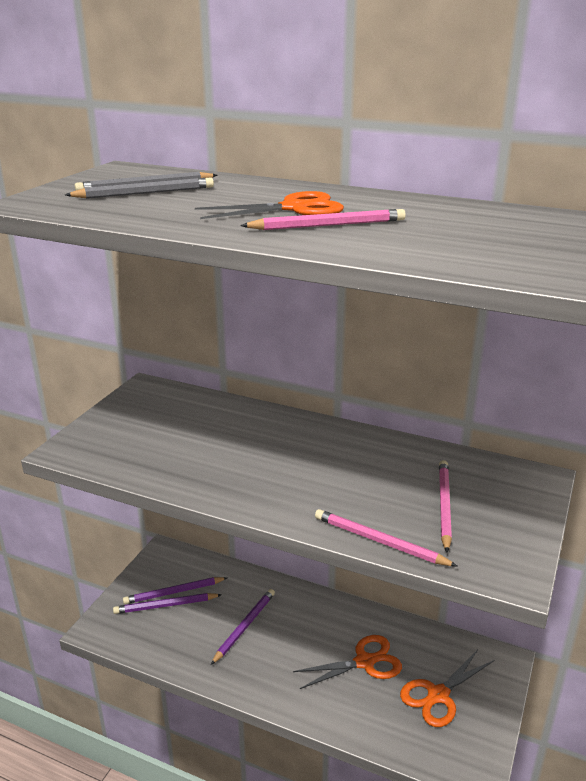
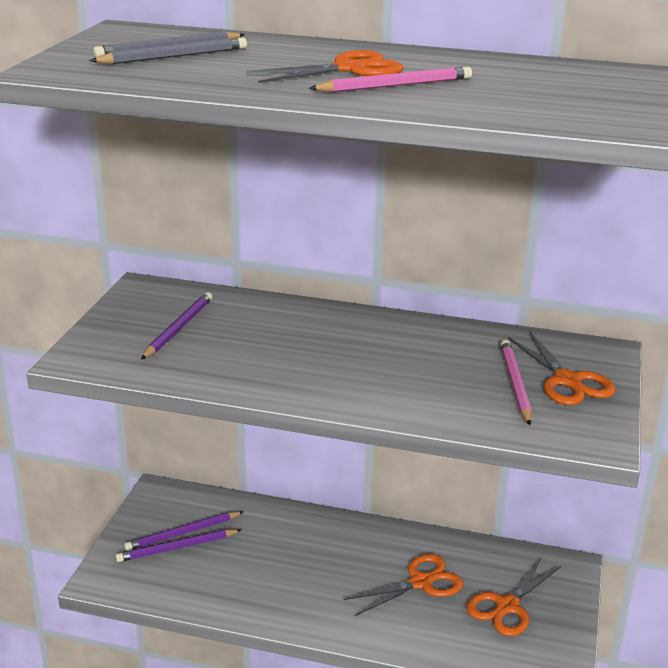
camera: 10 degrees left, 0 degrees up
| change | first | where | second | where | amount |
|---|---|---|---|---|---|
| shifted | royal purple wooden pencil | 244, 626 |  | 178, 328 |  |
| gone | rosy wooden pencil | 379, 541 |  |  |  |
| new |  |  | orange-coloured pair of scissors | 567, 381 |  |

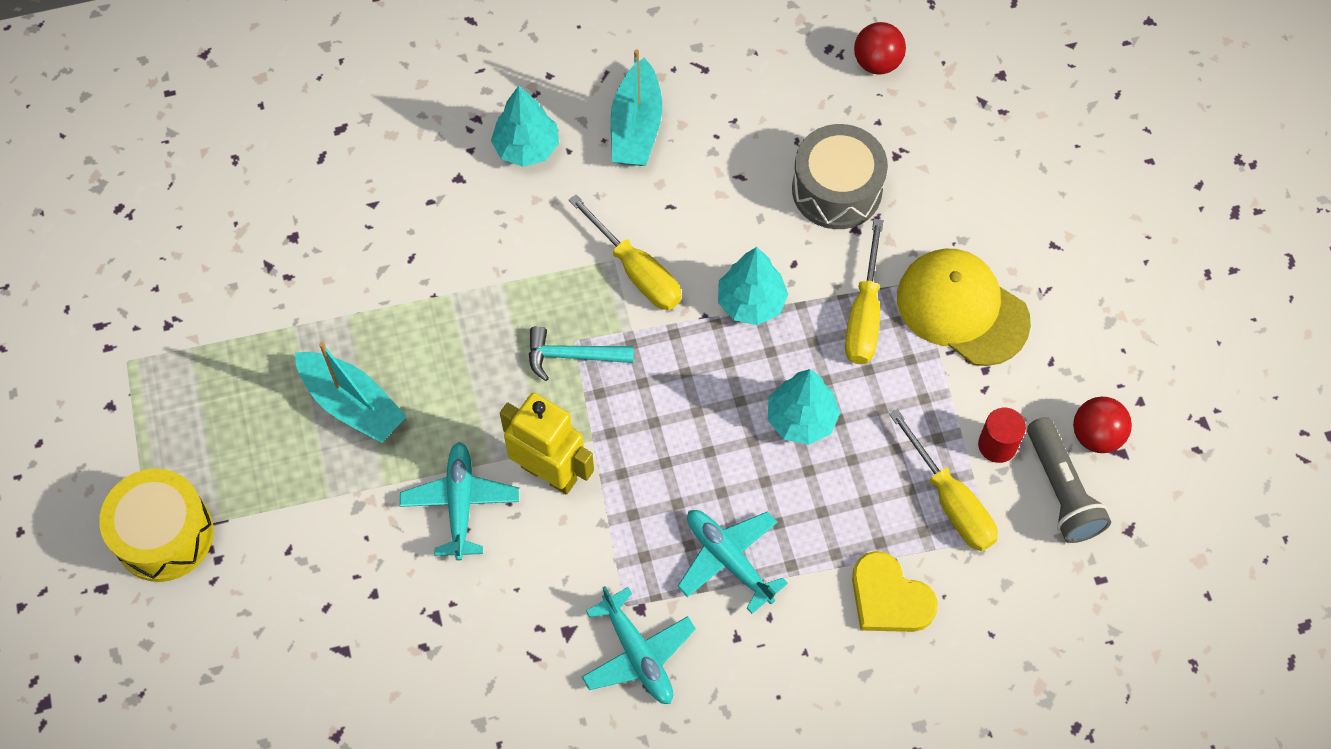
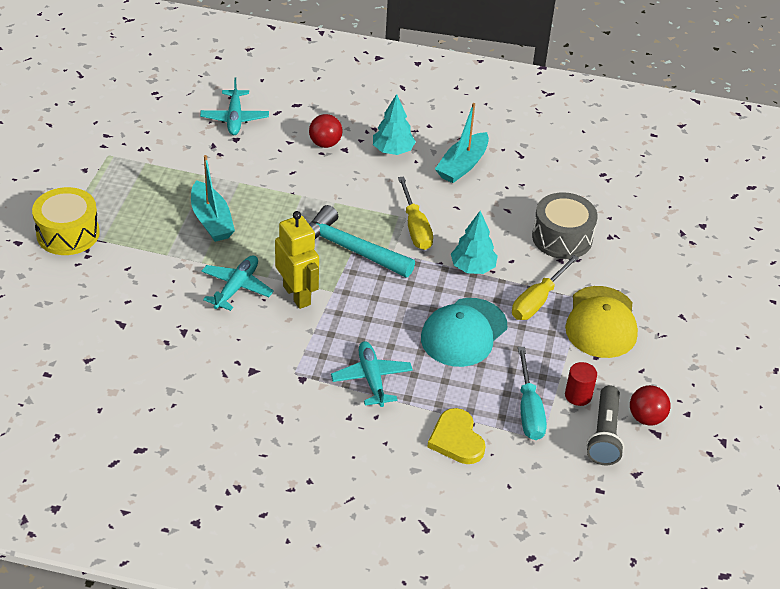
camera: 25 degrees right, 20 degrees down
| change | first | where | second | where | amount |
|---|---|---|---|---|---|
| scaled | turquoise claw hammer | 573, 356 |  | 350, 249 | x1.72 |
| shifted | turquoise toy plane | 638, 654 |  | 235, 118 |  |
| swapped | turquoise fir tree | 801, 419 | turquoise cap | 464, 332 |  |
| shifted | scarlet play ball | 877, 63 |  | 325, 144 |  |
| repainted | golden hand screwdriver | 950, 501 | turquoise hand screwdriver | 529, 410 |  |
| rotated | golden cap | 962, 309 |  | 601, 322 | 150 degrees counterclockwise |

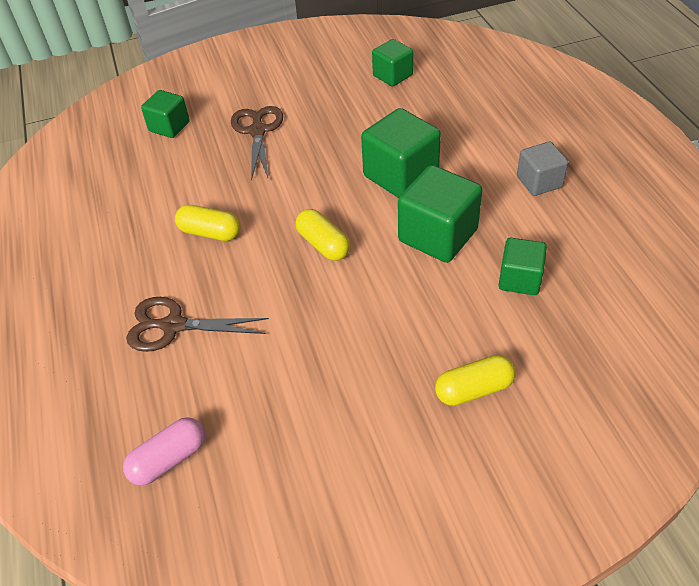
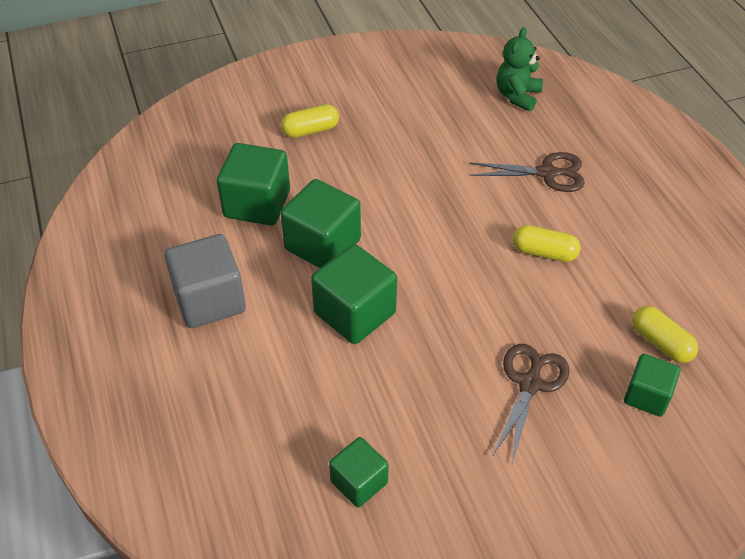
camera: 175 degrees right, 0 degrees up
| change | first | where | second | where | amount |
|---|---|---|---|---|---|
| swapped | rosy pill shape | 169, 459 | leaf-green teddy | 517, 96 |  |
| rotated | russet pair of scissors | 257, 131 |  | 530, 384 | 150 degrees counterclockwise |
| shifted | golden pill shape | 323, 244 |  | 660, 343 |  |
| scaled | leaf-green cube | 520, 279 |  | 257, 204 | x1.64 |
| scaled | ash-grey cube | 539, 182 |  | 210, 300 | x1.64 |

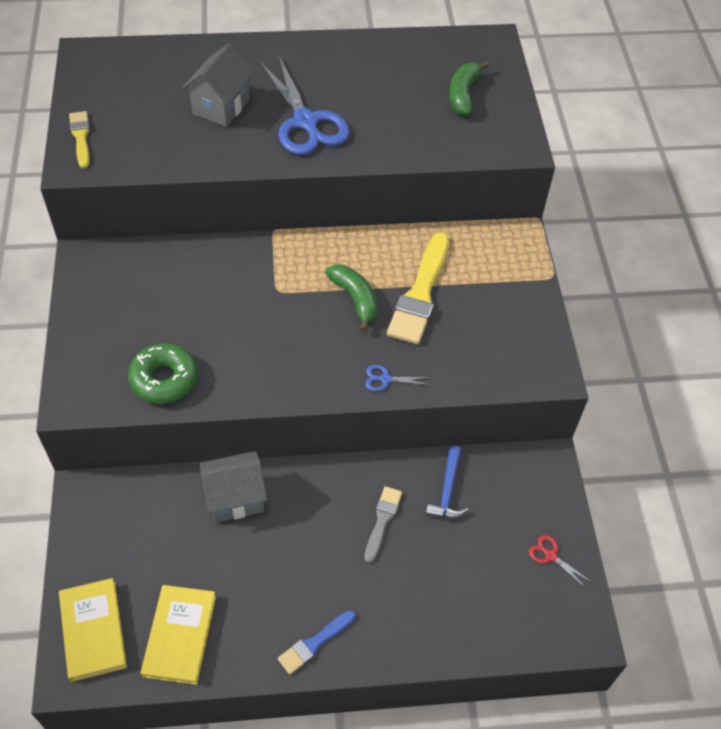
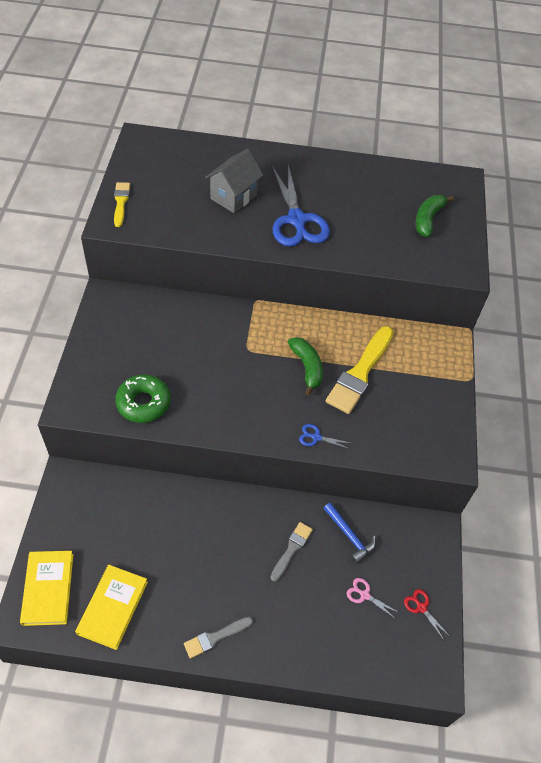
camera: 10 degrees right, 0 degrees up
| change | first | where | second | where | amount |
|---|---|---|---|---|---|
| gone | ash-grey house | 235, 498 |  |  |  |
| repainted | cobalt brush | 314, 643 | ash-grey brush | 215, 637 |  |
| rotated | cobalt claw hammer | 447, 490 |  | 349, 536 | 60 degrees counterclockwise |
| new |  |  | rosy pair of scissors | 364, 595 |  |

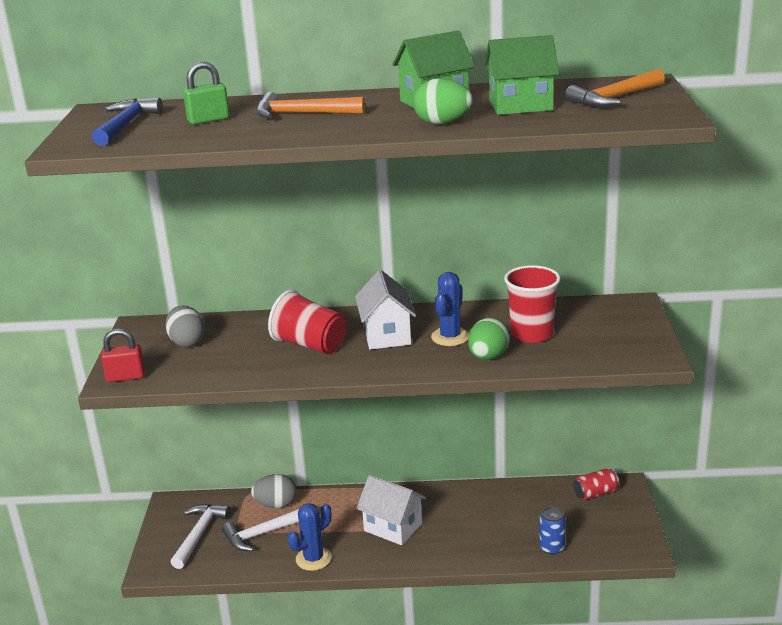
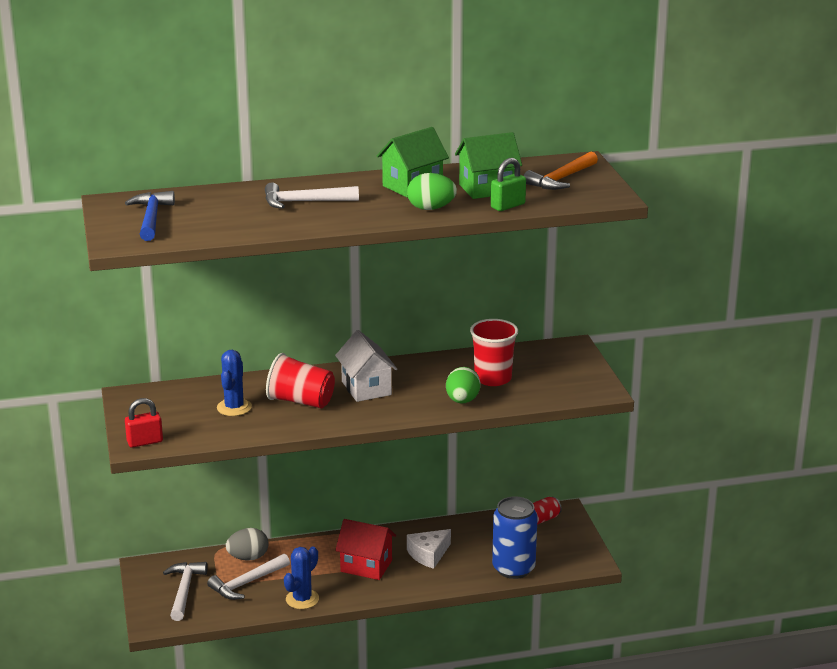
camera: 15 degrees left, 0 degrees up
| change | first | where | second | where | amount |
|---|---|---|---|---|---|
| gone | ash-grey toy egg | 187, 342 |  |  |  |
| shifted | leaf-green lock | 208, 120 |  | 508, 206 |  |
| repainted | orange-coloured claw hammer | 302, 114 | white claw hammer | 304, 202 |  |
| repainted | white house | 393, 527 | scarlet house | 366, 566 |  |
| shifted | cobalt cactus | 450, 337 |  | 234, 407 |  |
| scaled | cobalt soda can | 552, 548 |  | 513, 568 | x1.90 |
| new |  |  | white piece of cheese | 428, 554 |  |

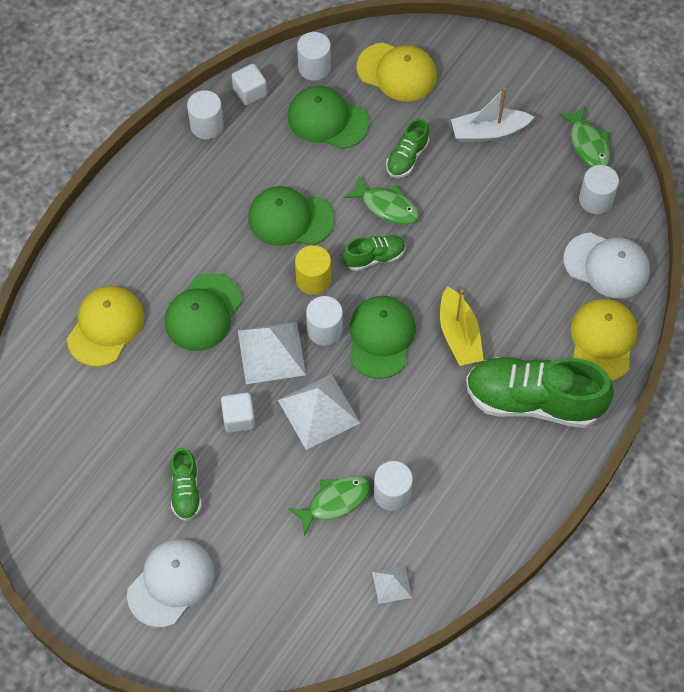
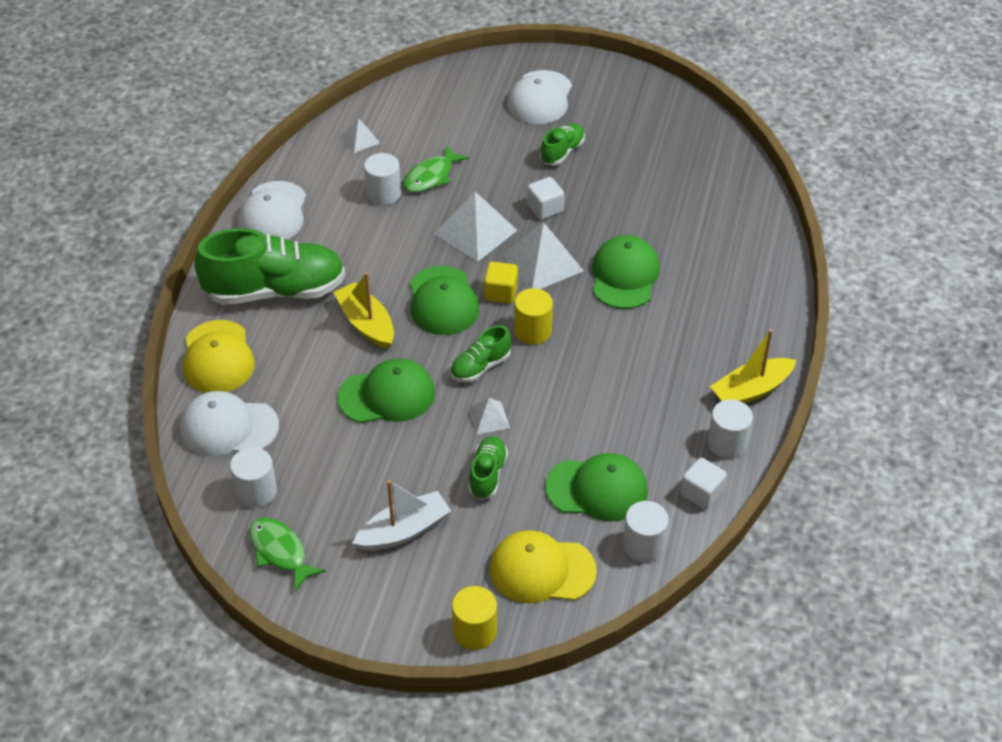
camera: 160 degrees right, 15 degrees down
| change | first | where | second | where | amount |
|---|---|---|---|---|---|
| gone | golden cap | 105, 327 |  |  |  |
| rotated | leaf-green lace-up shoe | 186, 490 |  | 562, 152 | 60 degrees clockwise |
| shifted | leaf-green cap | 290, 219 |  | 387, 395 |  |
| swapped | white cylinder | 324, 330 | golden cube | 501, 293 |  |
| swapped | leaf-green fish | 386, 206 | white pyramid | 489, 418 |  |
| new |  |  | white cap | 273, 213 |  |
| new |  |  | golden cylinder | 475, 631 |  |
| new |  |  | golden boat | 751, 390 |  |

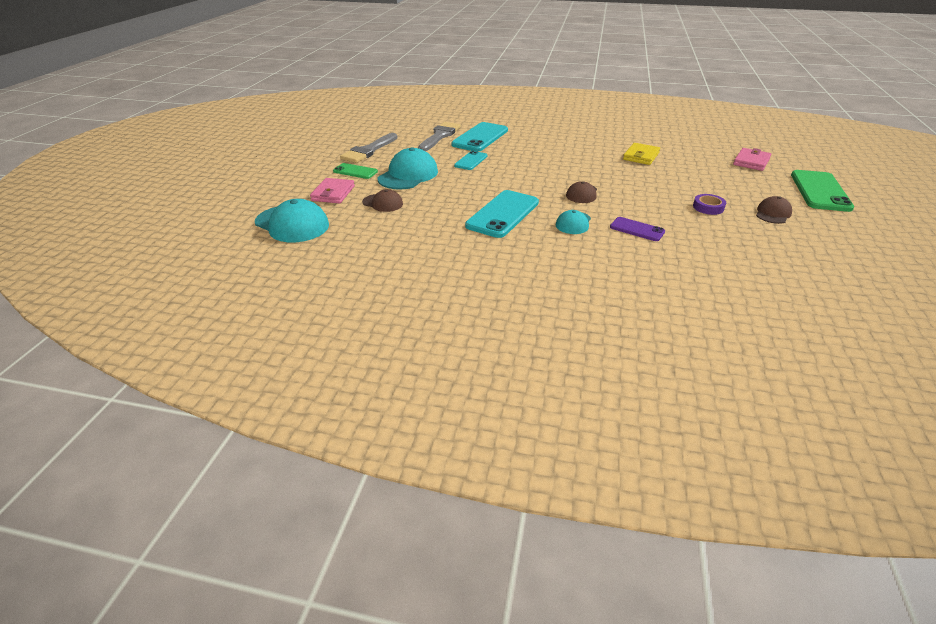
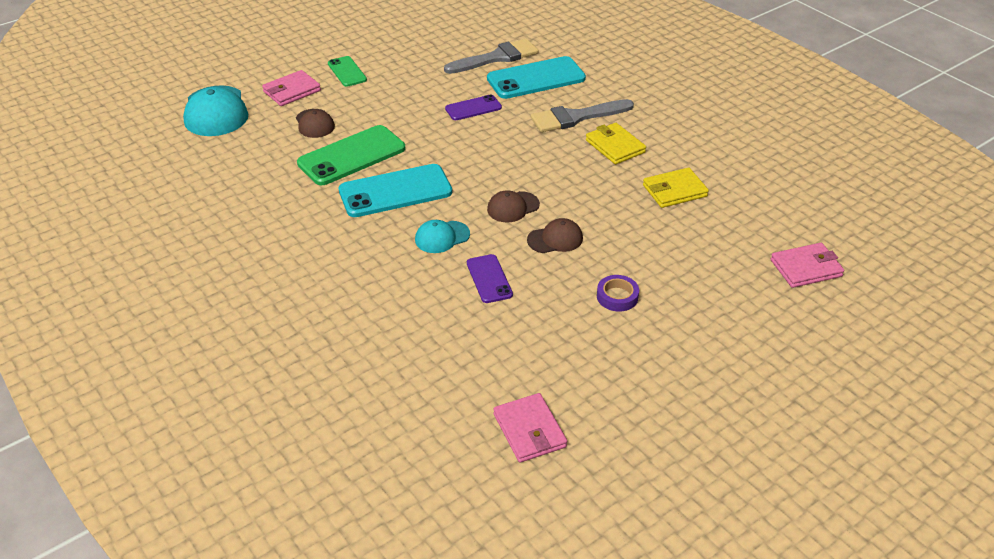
camera: 40 degrees right, 5 degrees up
| change | first | where | second | where | amount |
|---|---|---|---|---|---|
| shifted | ash-grey brush | 369, 150 |  | 576, 117 |  |
| gone | turquoise cap | 408, 175 |  |  |  |
| repainted | turquoise mobile phone | 471, 161 | royal purple mobile phone | 473, 108 |  |
| shifted | russet cap | 773, 213 |  | 555, 239 |  |
| shifted | leaf-green mobile phone | 820, 191 |  | 352, 156 |  |
| new |  |  | rosy card wallet | 529, 430 |  |
| new |  |  | golden card wallet | 615, 146 |  |

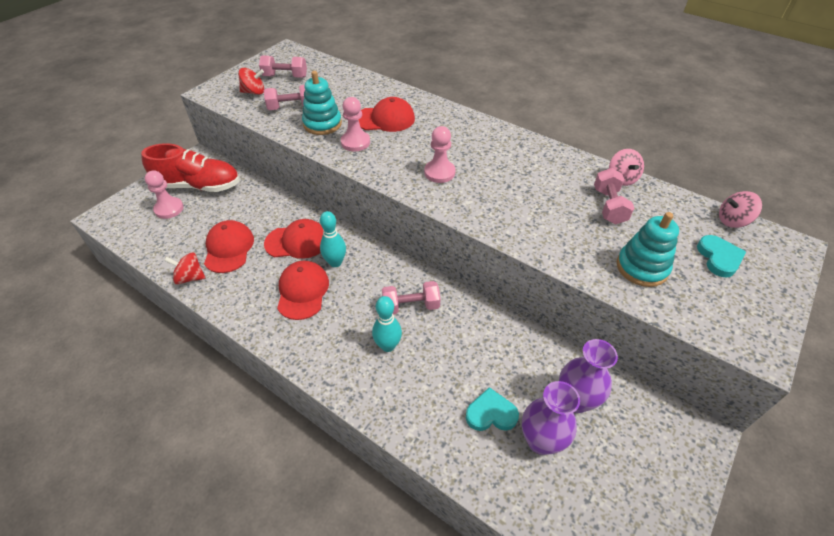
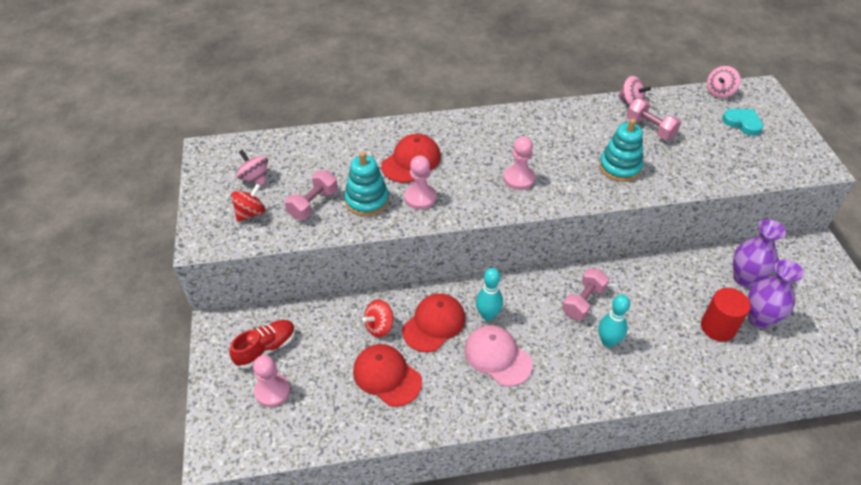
camera: 45 degrees left, 0 degrees up
| change | first | where | second | where | amount |
|---|---|---|---|---|---|
| scaled | scarlet lace-up shoe | 198, 186 |  | 266, 349 | x0.62 |
| shifted | scarlet toy top | 190, 277 |  | 379, 326 |  |
| swapped | rosy free weight | 285, 76 | rosy toy top | 255, 178 |  |
| repainted | scarlet cap | 302, 291 | rosy cap | 497, 356 |  |
| swapped | turquoise love heart | 491, 413 | scarlet cylinder | 718, 327 |  |
| shifted | turquoise stacking rings | 642, 267 |  | 620, 167 |  |

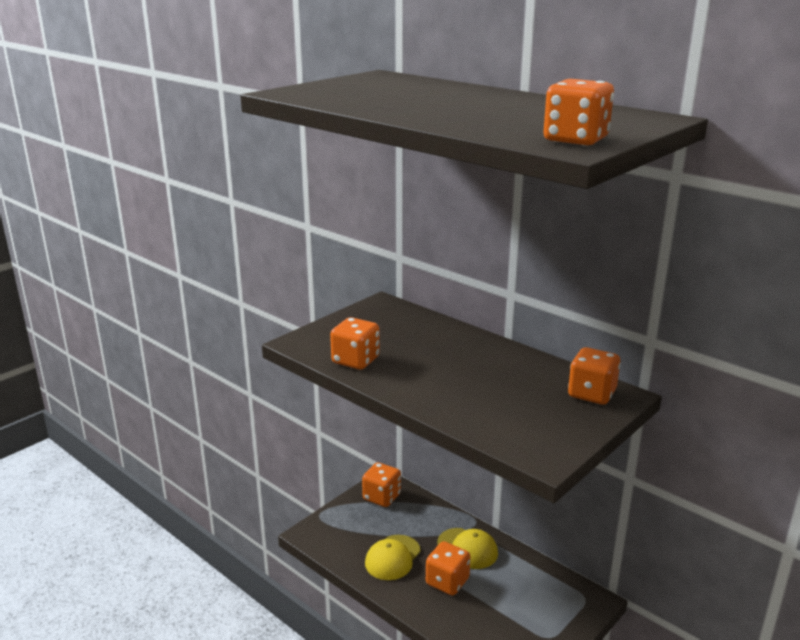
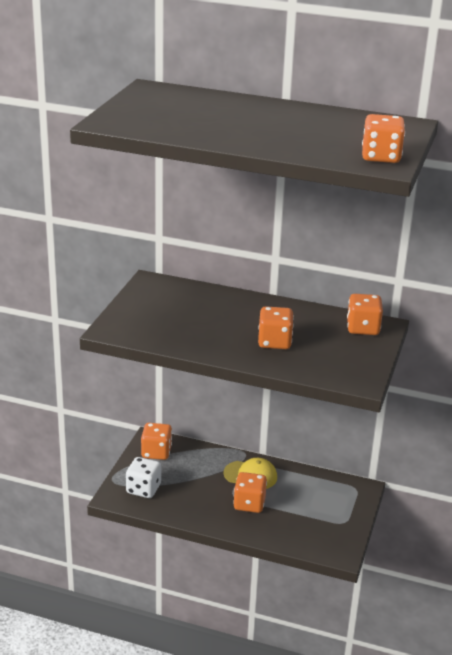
camera: 25 degrees left, 5 degrees up
| change | first | where | second | where | amount |
|---|---|---|---|---|---|
| shifted | orange-coloured dice | 355, 360 |  | 274, 342 |  |
| gone | golden cap | 392, 557 |  |  |  |
| new |  |  | white dice | 143, 489 |  |

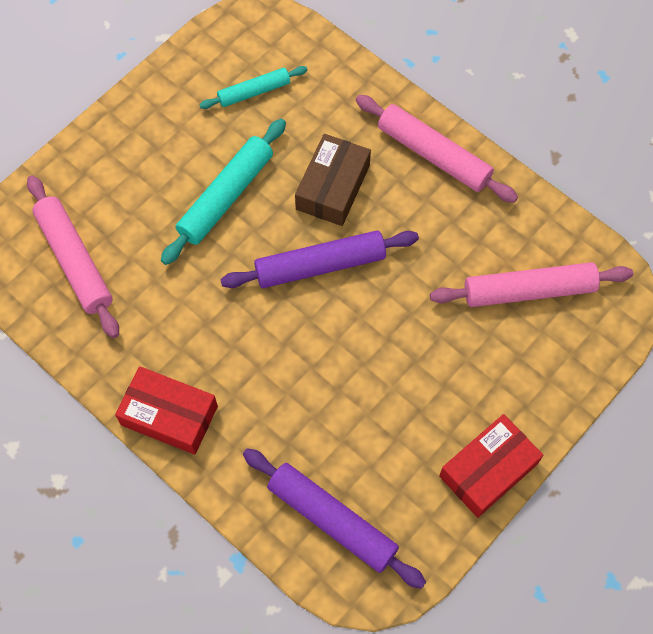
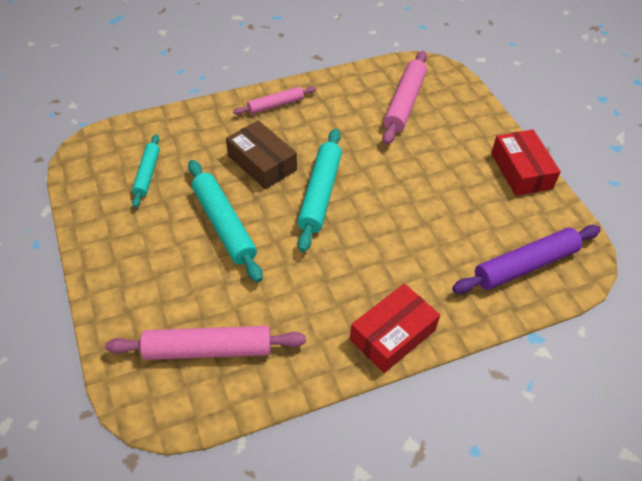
camera: 65 degrees left, 15 degrees down
| change | first | where | second | where | amount |
|---|---|---|---|---|---|
| repainted | royal purple pastry roller | 320, 265 | turquoise pastry roller | 320, 194 |  |
| scaled | rosy pastry roller | 433, 155 |  | 275, 105 | x0.61 |

